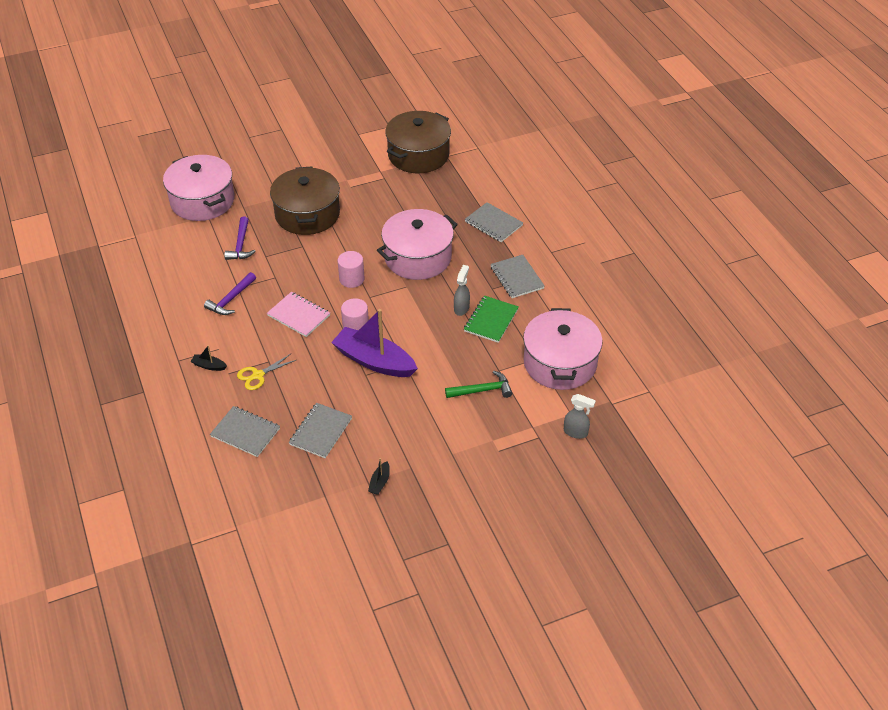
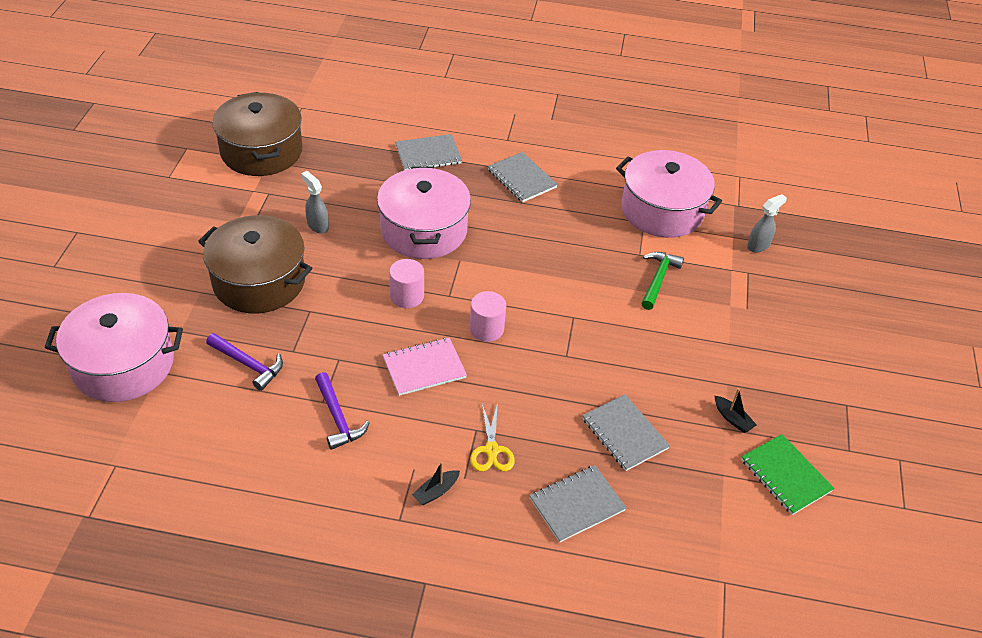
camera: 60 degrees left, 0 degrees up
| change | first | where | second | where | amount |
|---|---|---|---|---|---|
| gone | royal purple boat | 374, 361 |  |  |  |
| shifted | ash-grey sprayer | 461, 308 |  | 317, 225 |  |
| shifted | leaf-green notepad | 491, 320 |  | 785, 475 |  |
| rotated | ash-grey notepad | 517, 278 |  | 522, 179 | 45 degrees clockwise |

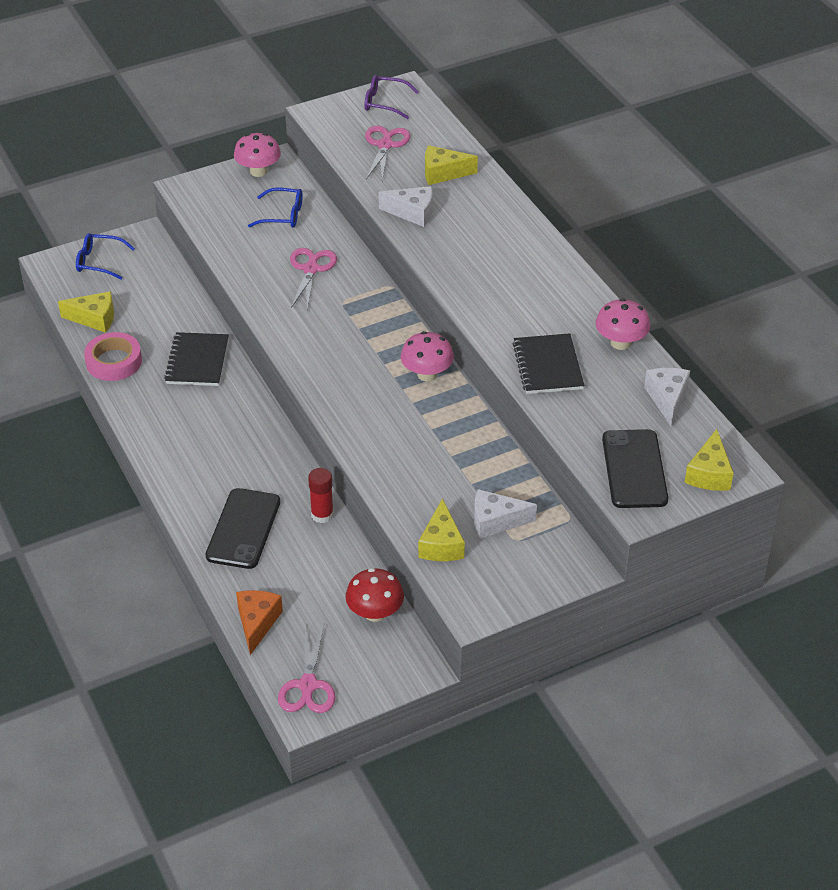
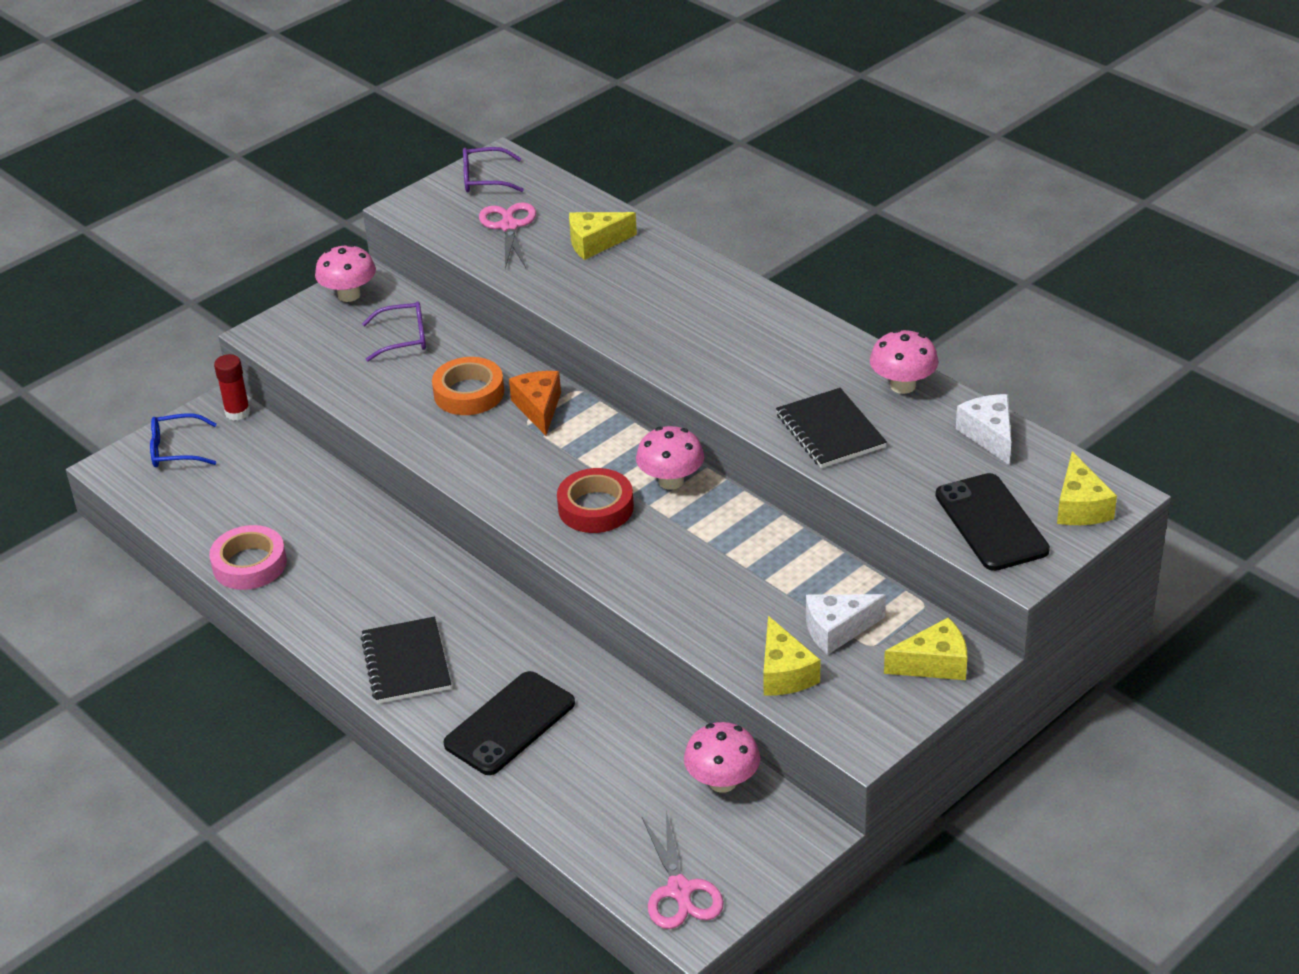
camera: 15 degrees left, 5 degrees down
| change | first | where | second | where | amount |
|---|---|---|---|---|---|
| shifted | golden piece of cheese | 94, 319 |  | 934, 664 |  |
| shifted | black notepad | 197, 361 |  | 406, 663 |  |
| rotated | black mobile phone | 243, 529 |  | 509, 724 | 45 degrees clockwise |
| shifted | orange-coloured piece of cheese | 257, 623 |  | 539, 408 |  |
| repainted | cobalt spectacles | 283, 215 | royal purple spectacles | 404, 338 |  |
| swapped | rosy pair of scissors | 311, 269 | orange-coloured tape | 469, 393 |  |
| shifted | scarlet glue stick | 322, 515 |  | 237, 412 |  |
| repainted | scarlet toadstool | 375, 613 | rosy toadstool | 722, 781 |  |
| gone | white piece of cheese | 412, 213 |  |  |  |
| new |  |  | scarlet tape | 595, 507 |  |

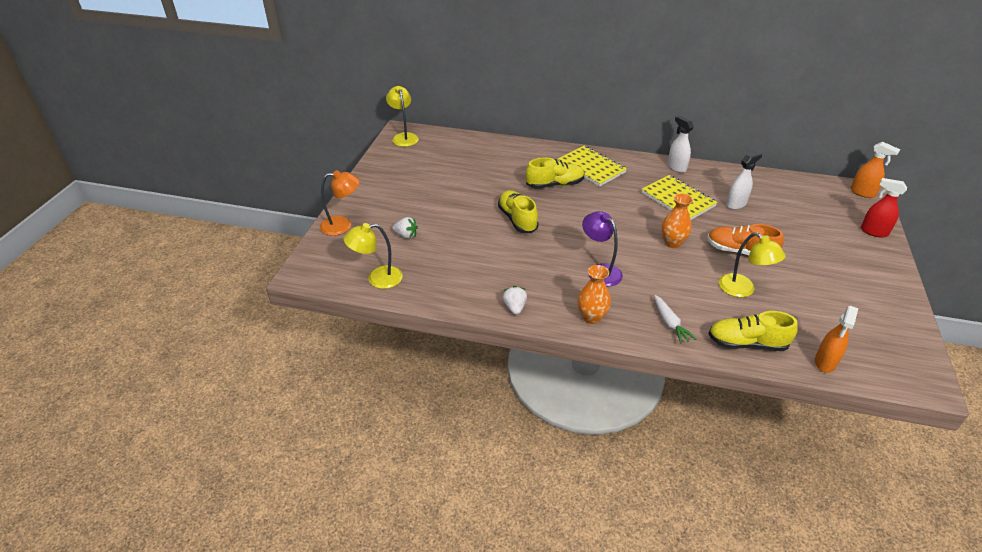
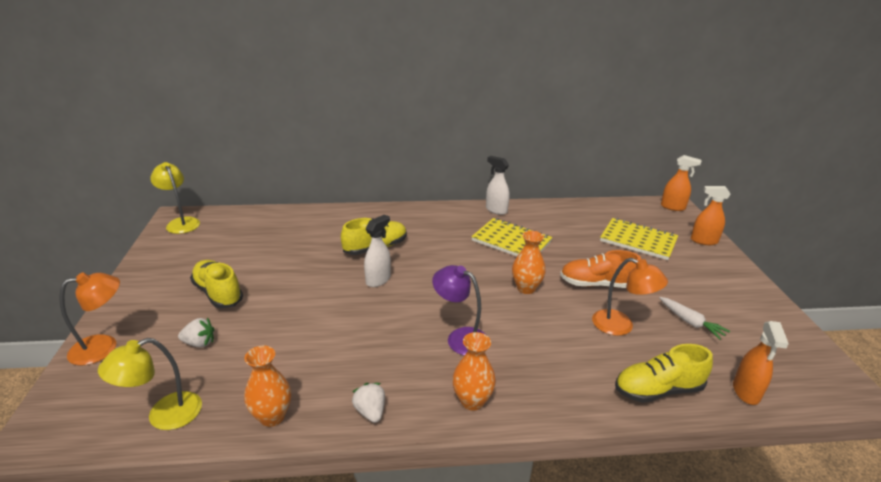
camera: 20 degrees left, 10 degrees down
| change | first | where | second | where | amount |
|---|---|---|---|---|---|
| shifted | golden lace-up shoe | 517, 219 |  | 218, 293 |  |
| shifted | golden notepad | 591, 167 |  | 638, 240 |  |
| shifted | white root vegetable | 670, 323 |  | 690, 322 |  |
| repainted | golden desk lamp | 742, 290 | orange-coloured desk lamp | 621, 326 |  |
| shifted | white sprayer | 736, 204 |  | 378, 280 |  |
| repainted | scarlet sprayer | 873, 232 | orange-coloured sprayer | 703, 241 |  |
| new |  |  | orange-coloured vase | 272, 416 |  |

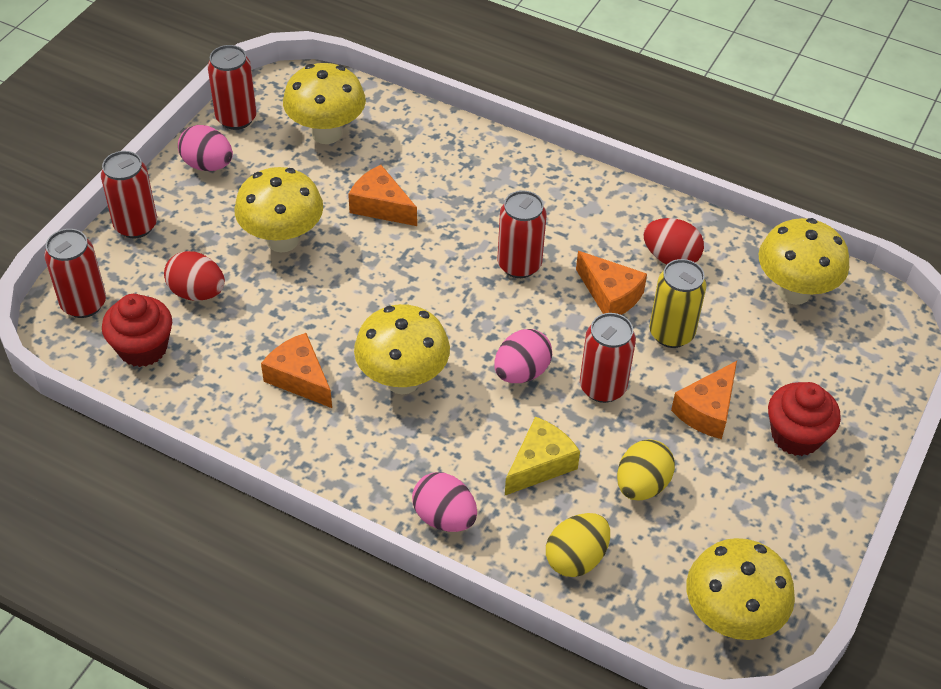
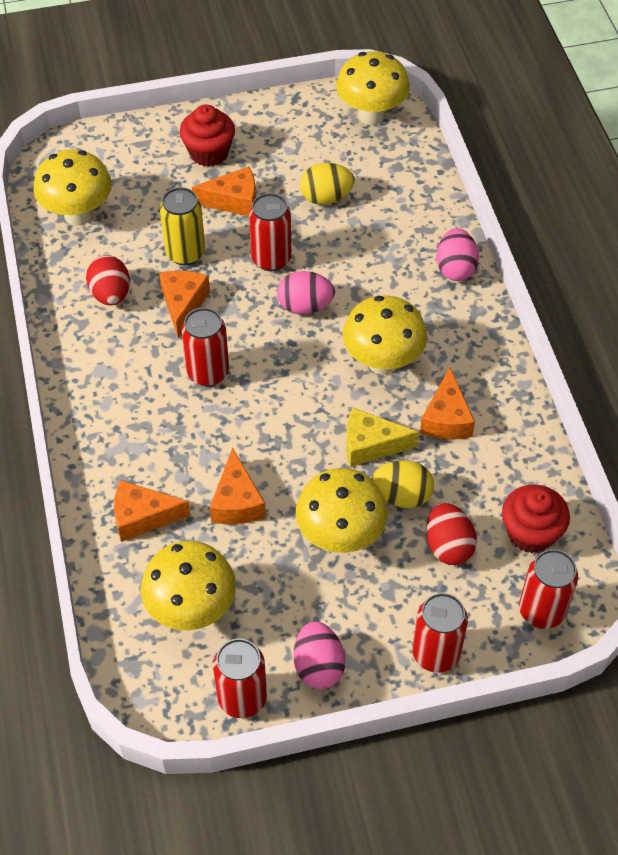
camera: 130 degrees left, 5 degrees up
| change | first | where | second | where | amount |
|---|---|---|---|---|---|
| shifted | golden piece of cheese | 540, 464 |  | 371, 445 |  |
| shifted | golden toy egg | 576, 558 |  | 401, 496 |  |
| new |  |  | orange-coloured piece of cheese | 142, 517 |  |

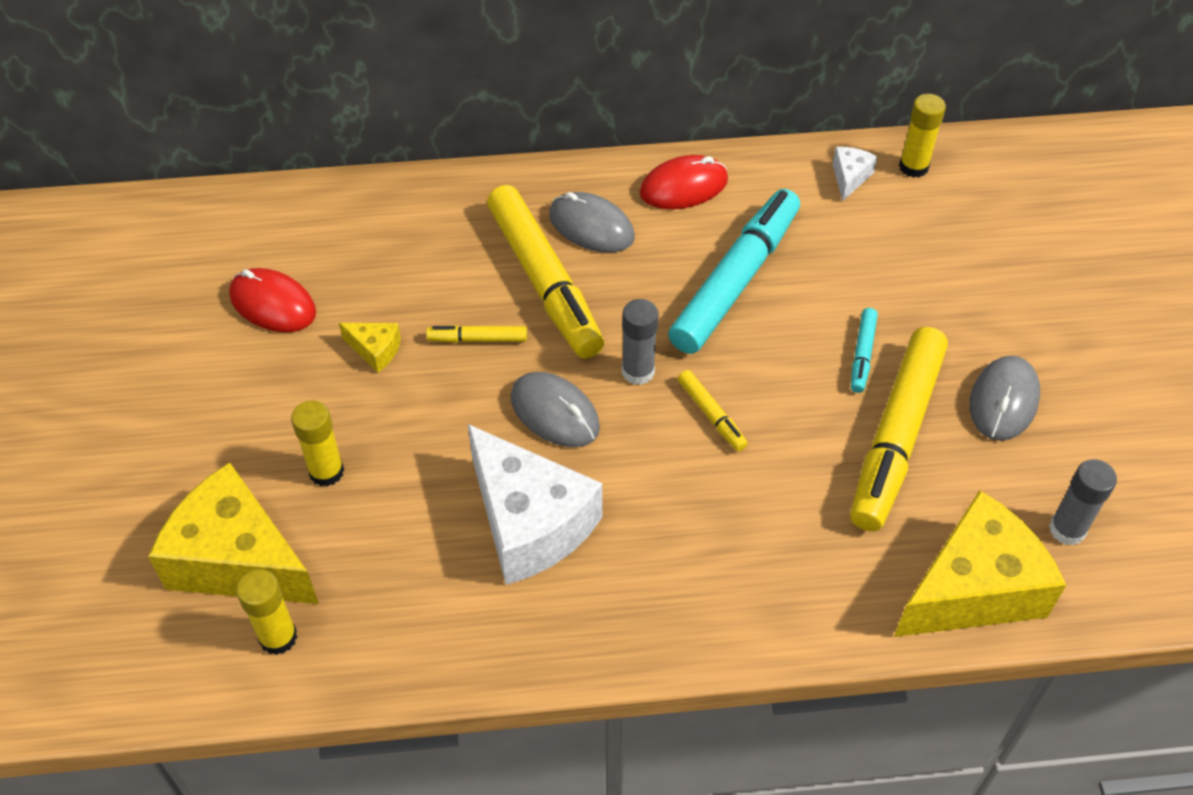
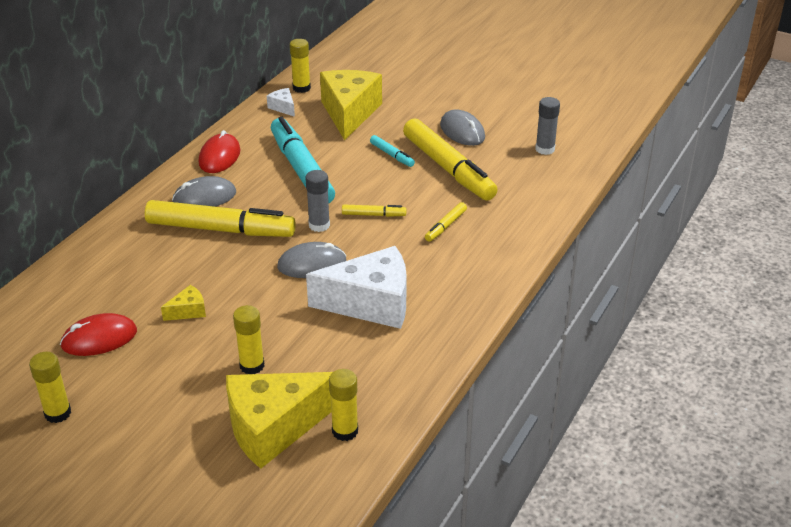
camera: 55 degrees left, 15 degrees down
| change | first | where | second | where | amount |
|---|---|---|---|---|---|
| shifted | golden marker pen | 477, 339 |  | 445, 226 |  |
| shifted | golden piece of cheese | 972, 589 |  | 349, 113 |  |
| new |  |  | golden glue stick | 58, 413 |  |

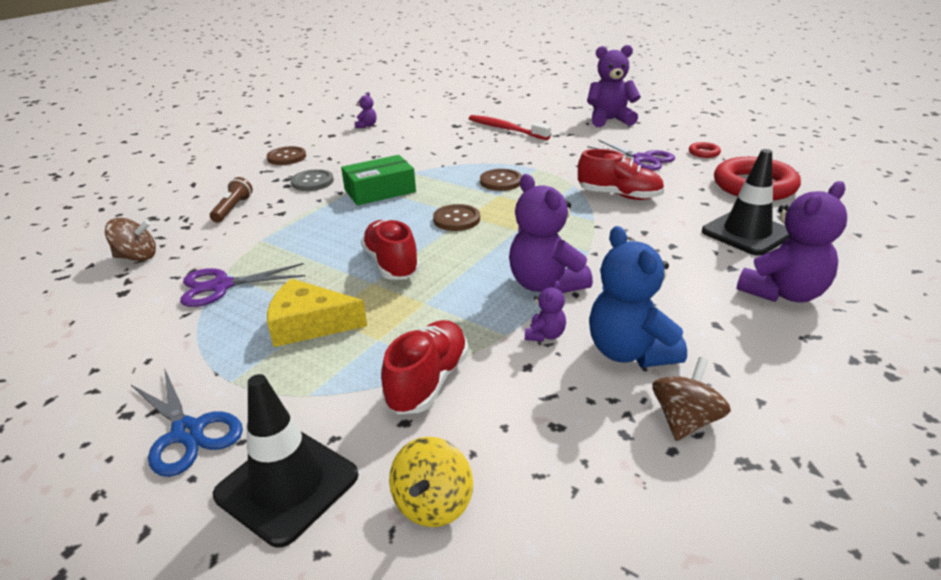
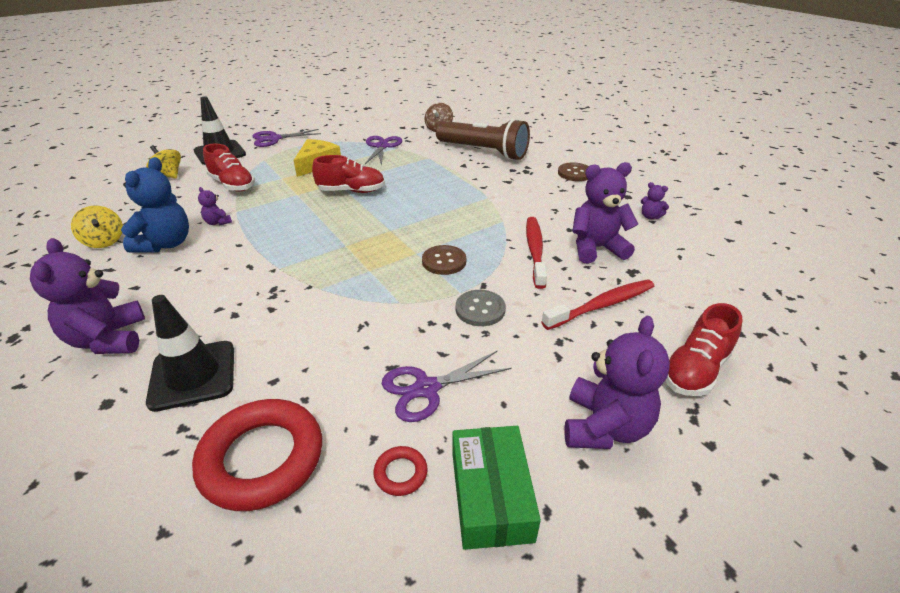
camera: 110 degrees right, 5 degrees up
| change | first | where | second | where | amount |
|---|---|---|---|---|---|
| repainted | cobalt pair of scissors | 188, 432 | royal purple pair of scissors | 274, 139 |  |
| scaled | russet flashlight | 233, 209 |  | 483, 152 | x2.22 |
| shifted | ash-grey sewing button | 312, 182 |  | 480, 309 |  |
| shifted | leaf-green box | 380, 191 |  | 491, 495 |  |
| gone | russet sewing button | 456, 219 |  |  |  |
| shifted | royal purple teddy | 545, 284 |  | 596, 248 |  |
| shifted | scarlet lace-up shoe | 619, 195 |  | 695, 370 |  |
| rotated | cobalt teddy | 629, 352 |  | 166, 244 | 105 degrees clockwise |
| repainted | russet toy top | 685, 420 | golden toy top | 104, 241 |  |
| new |  |  | scarlet tooth brush | 535, 251 |  |

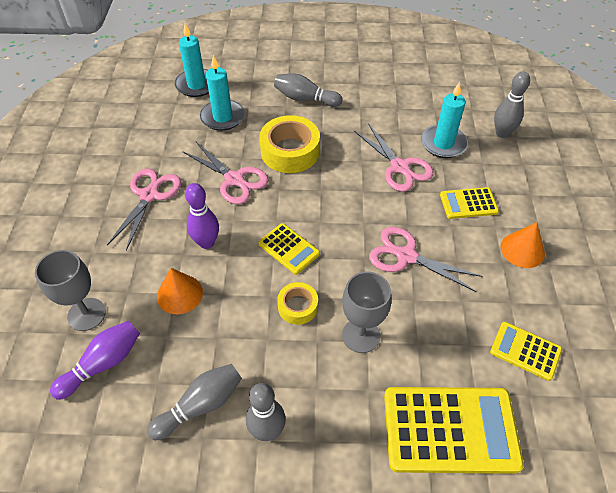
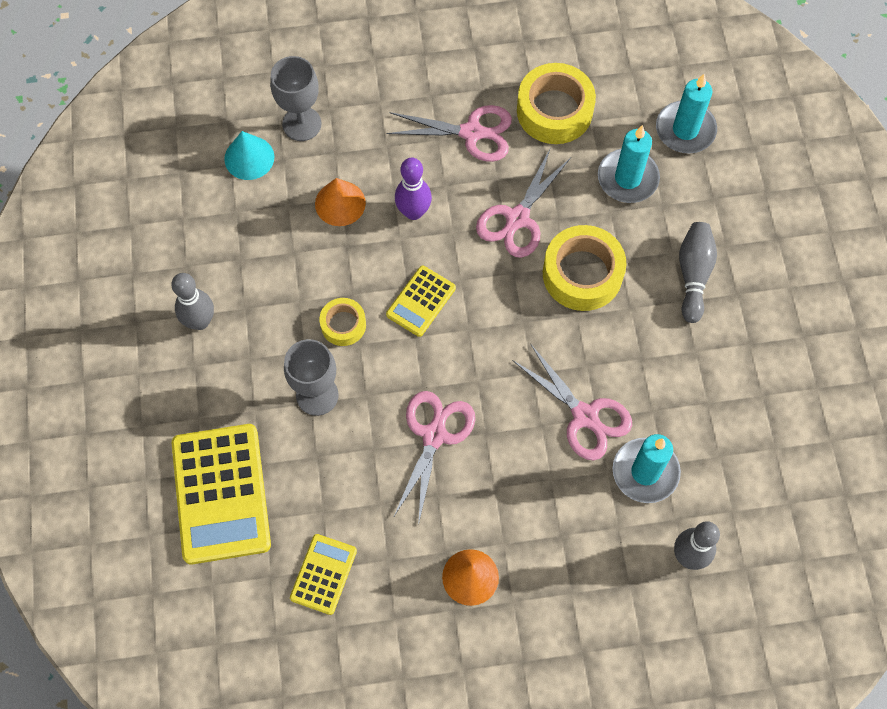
camera: 80 degrees right, 15 degrees up
| change | first | where | second | where | amount |
|---|---|---|---|---|---|
| swapped | royal purple tenpin | 103, 364 | turquoise cone shape | 249, 158 |  |
| gone | ash-grey tenpin | 200, 405 |  |  |  |
| rotated | rosy pair of scissors | 399, 167 |  | 585, 416 | 90 degrees counterclockwise |
| gone | golden calculator | 468, 203 |  |  |  |
| new |  |  | golden tape | 554, 111 |  |

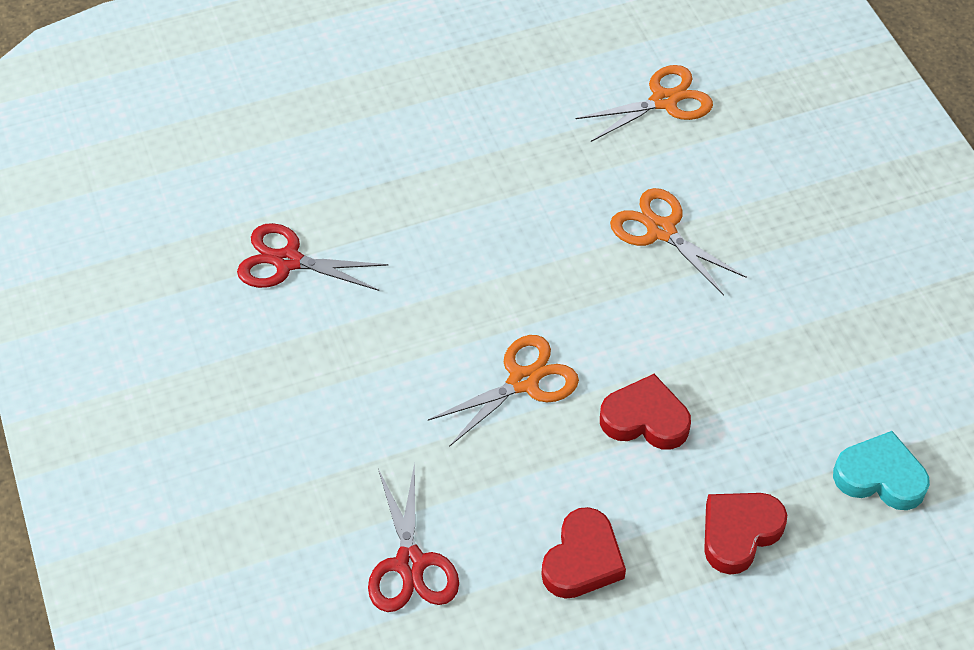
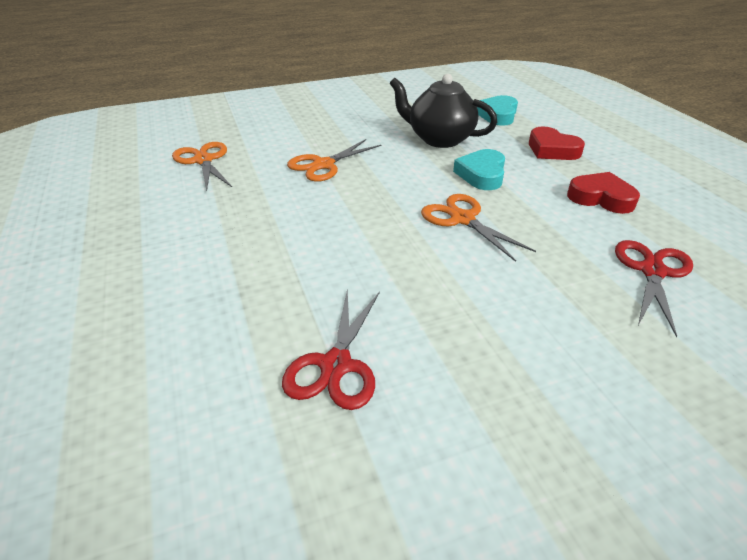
camera: 90 degrees left, 15 degrees down
| change | first | where | second | where | amount |
|---|---|---|---|---|---|
| rotated | scarlet pair of scissors | 410, 563 |  | 652, 271 | 60 degrees counterclockwise |
| repainted | scarlet love heart | 645, 419 | turquoise love heart | 481, 174 |  |
| new |  |  | black china teapot | 439, 139 |  |

